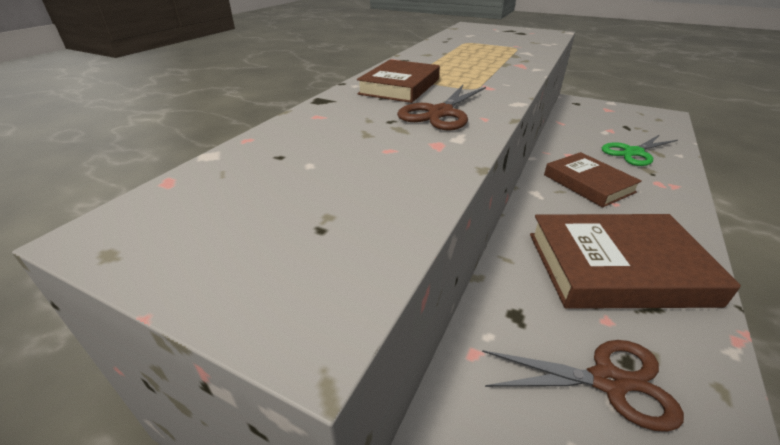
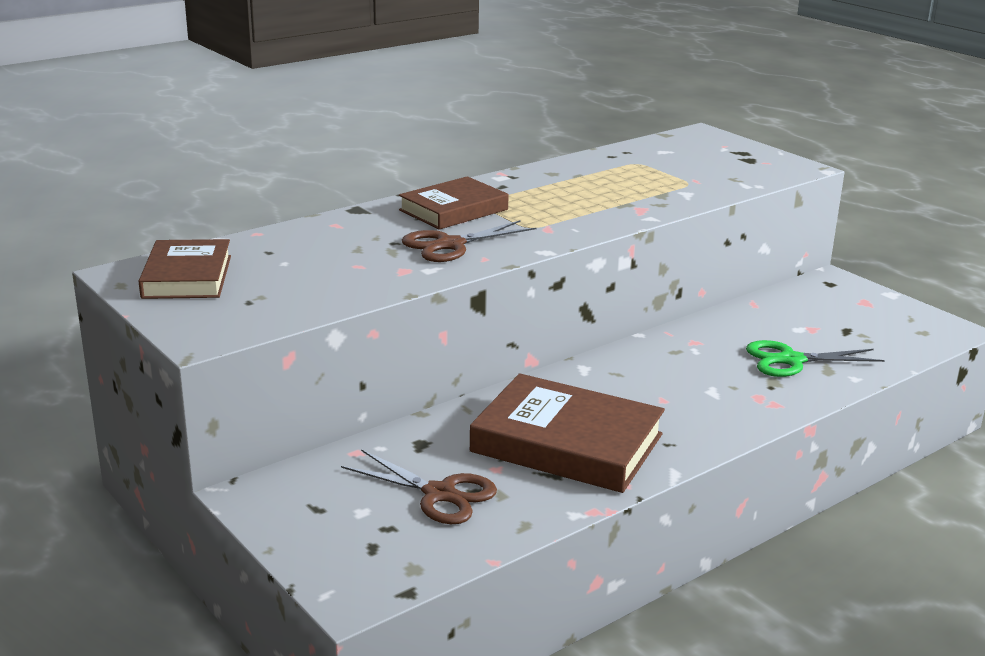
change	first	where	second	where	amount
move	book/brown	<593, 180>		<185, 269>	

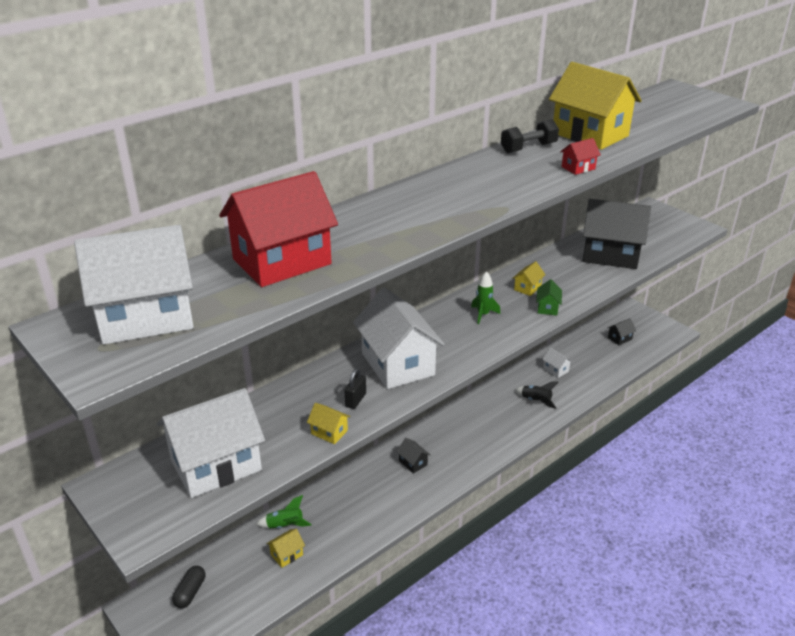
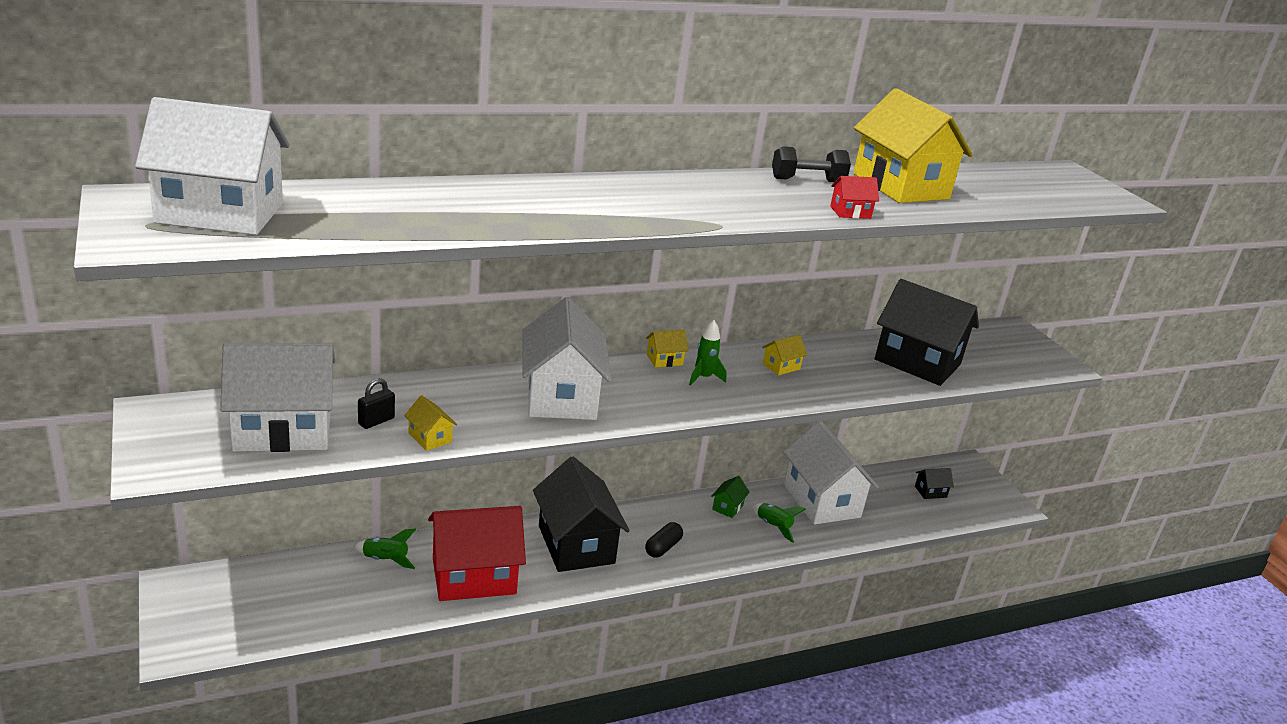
change	first	where	second	where	amount
move	house/red	<278, 229>		<477, 553>	
move	house/green	<549, 297>		<730, 497>	
resize	house/white	<557, 362>		<831, 473>	x2.46
move	padlock/black	<355, 388>		<376, 403>	
recolor	rocket/black	<536, 395>	rocket/green	<779, 523>	
resize	house/black	<413, 456>		<581, 514>	x2.46
move	house/yellow	<285, 548>		<667, 349>	
move	capsule/black	<188, 587>		<664, 540>	

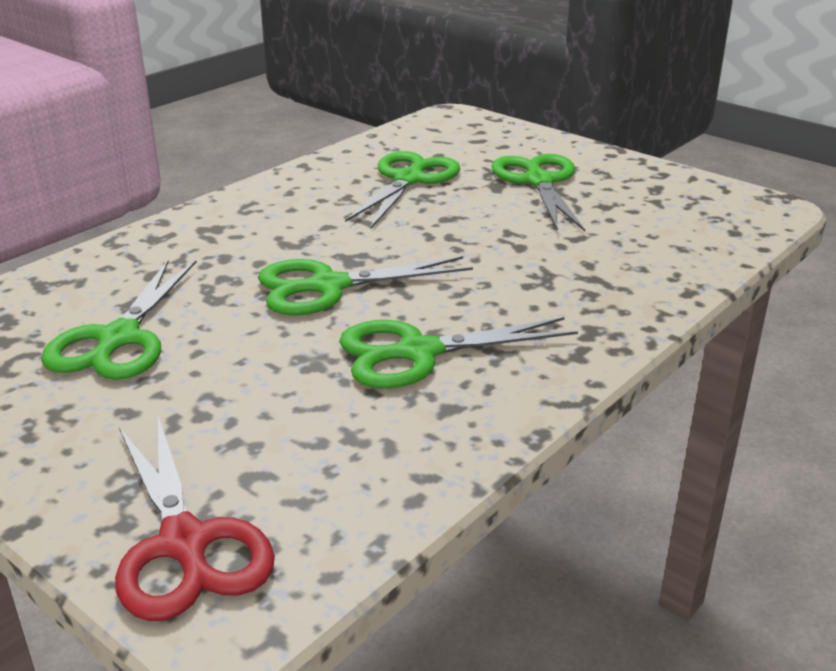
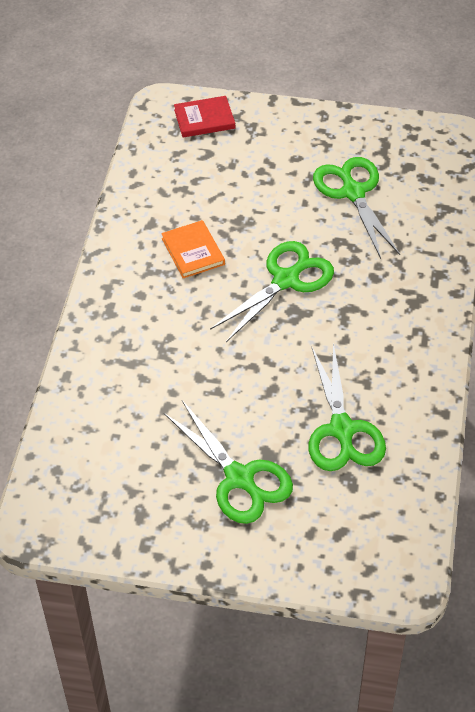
change	first	where	second	where	amount
replace	scissors/green	<458, 353>	book/orange	<193, 249>	
replace	scissors/red	<195, 518>	book/red	<204, 116>	

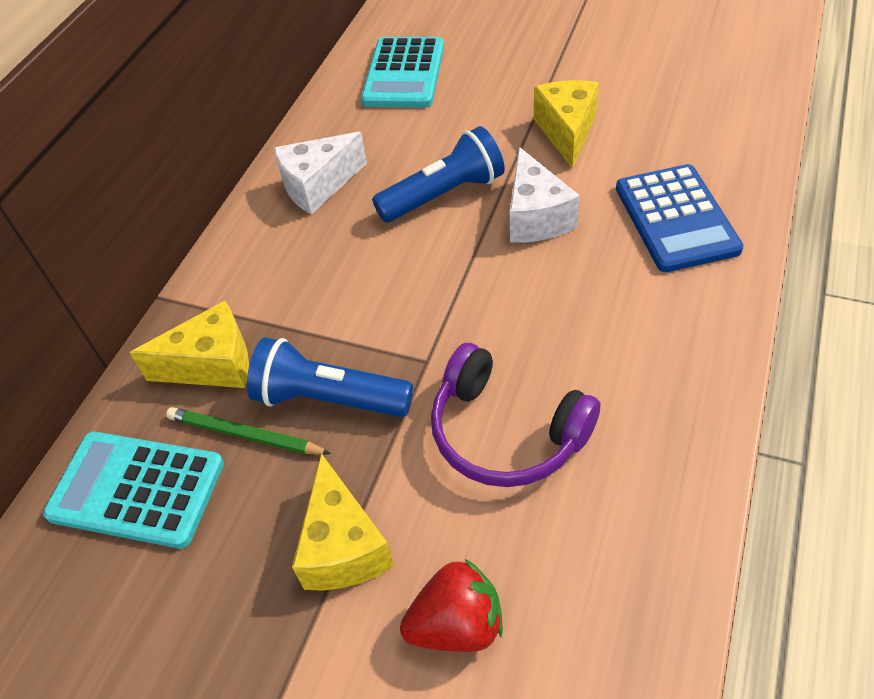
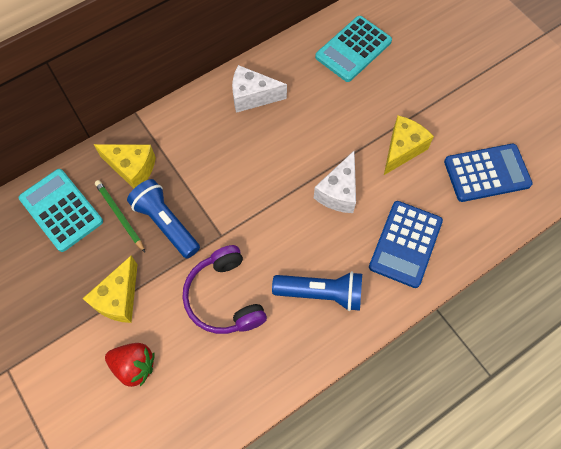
change	first	where	second	where	amount
move	flashlight/blue	<438, 174>		<317, 291>	
insert			calculator/blue	<488, 173>	

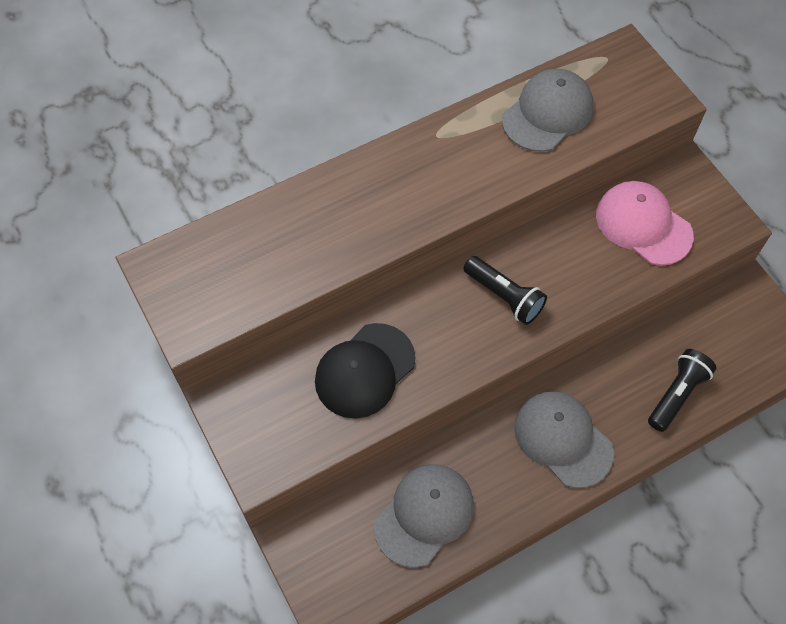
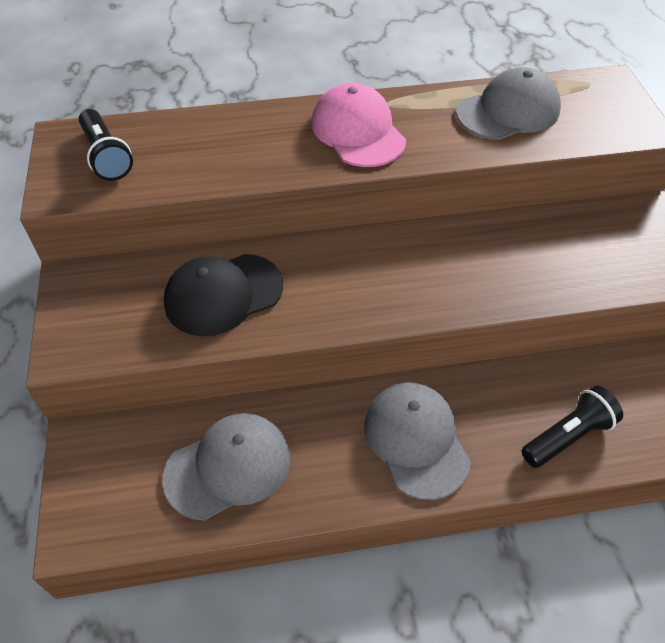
change	first	where	second	where	amount
move	cap/pink	<645, 223>		<358, 125>	
move	flashlight/black	<505, 290>		<106, 145>	

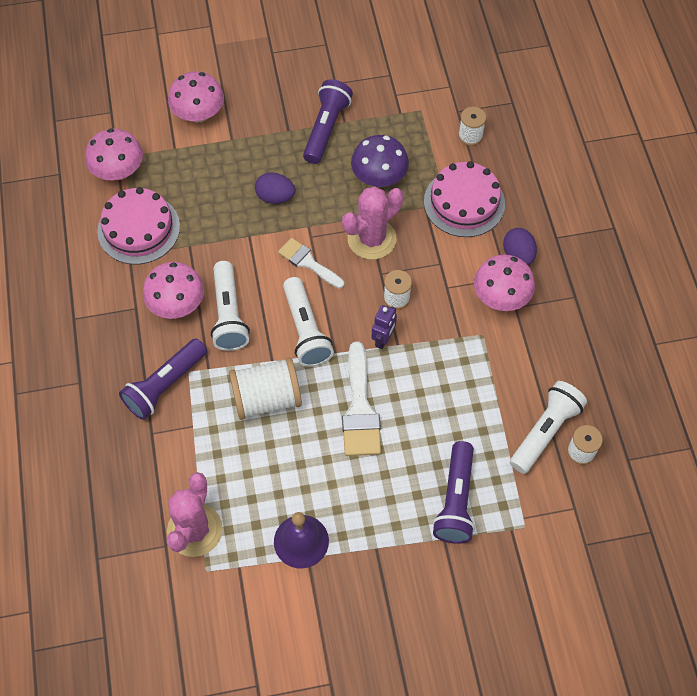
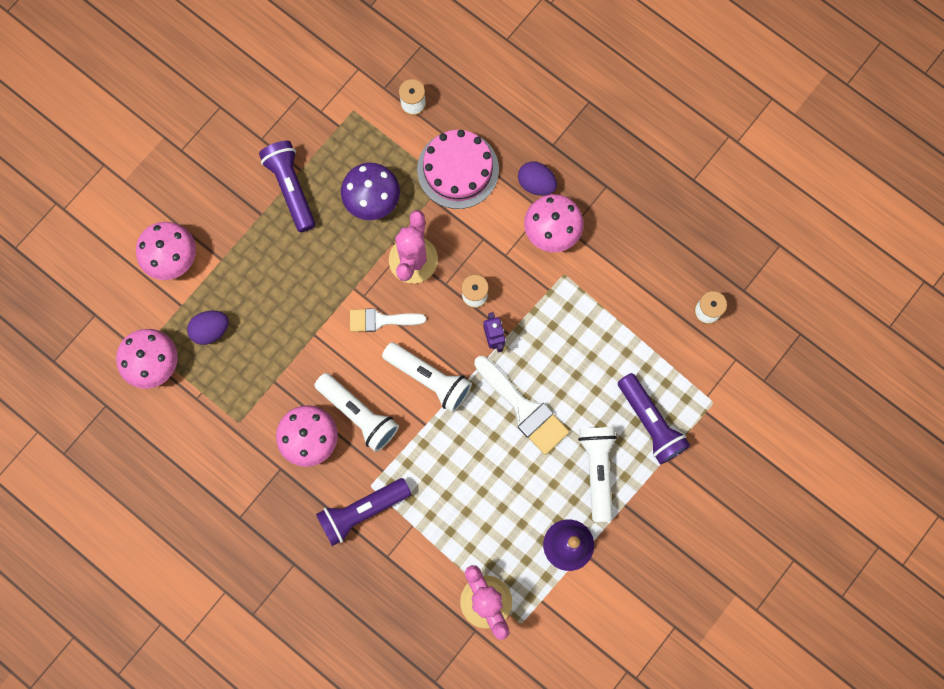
change	first	where	second	where	amount
move	egg/purple	<275, 188>		<208, 327>	
delete	cake/pink	<138, 225>			
rotate	flashlight/purple	<163, 379>		<363, 512>	60 degrees clockwise
delete	spool/white	<265, 388>			
move	flashlight/white	<548, 427>		<597, 474>	

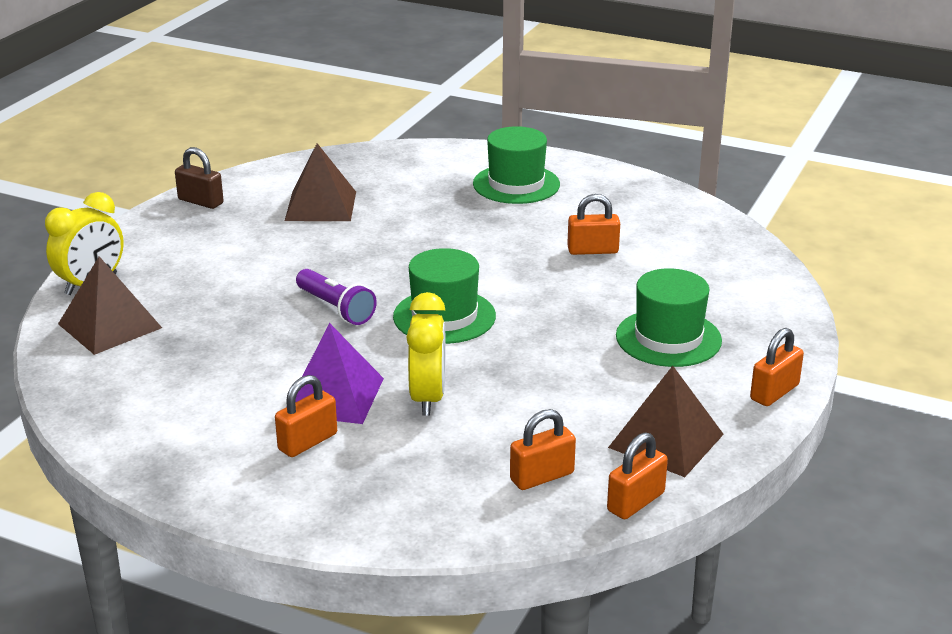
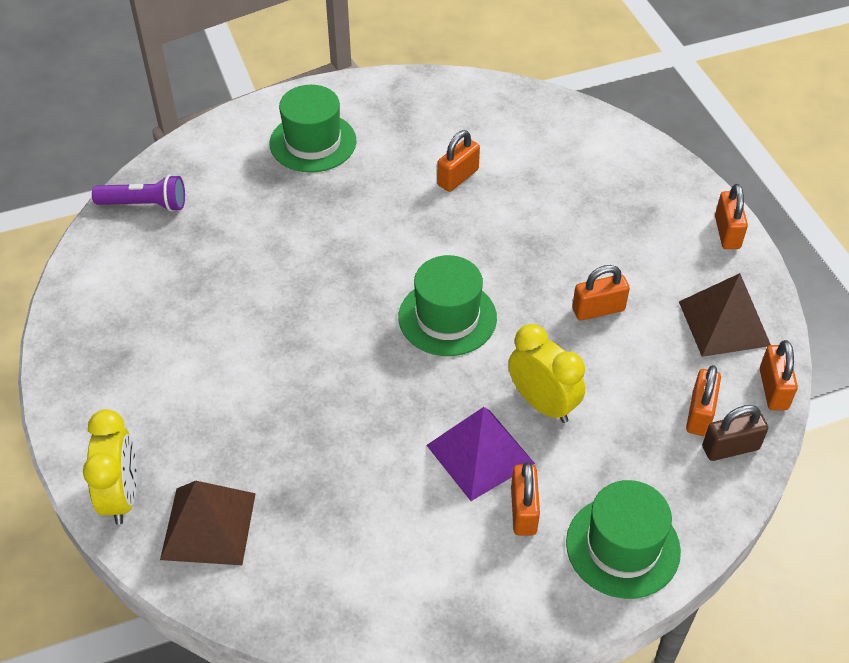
change	first	where	second	where	amount
delete	pyramid/brown	<320, 182>			
move	padlock/brown	<199, 178>		<735, 433>	
move	hat/green	<669, 317>		<623, 539>	
move	flashlight/purple	<336, 297>		<138, 193>	
insert			padlock/orange	<601, 292>	

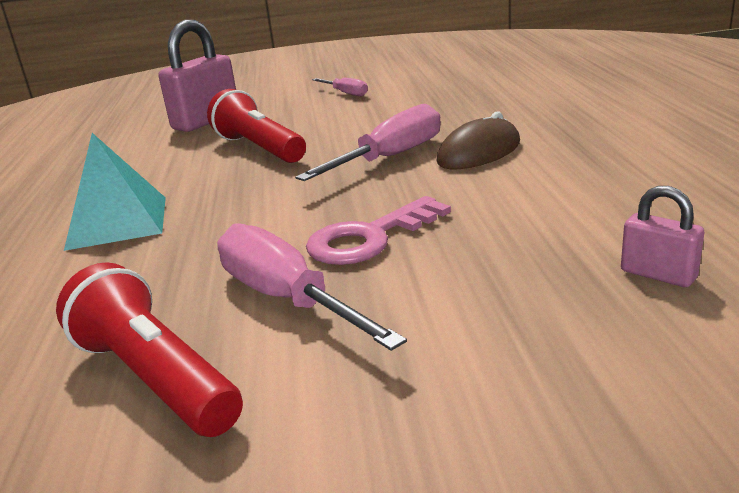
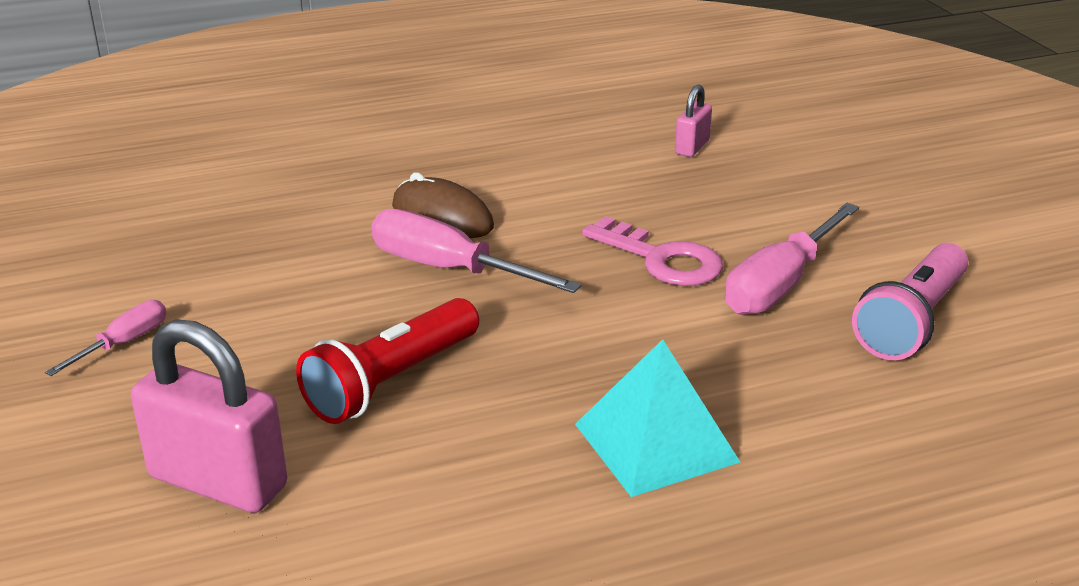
change	first	where	second	where	amount
recolor	flashlight/red	<149, 349>	flashlight/pink	<910, 301>	

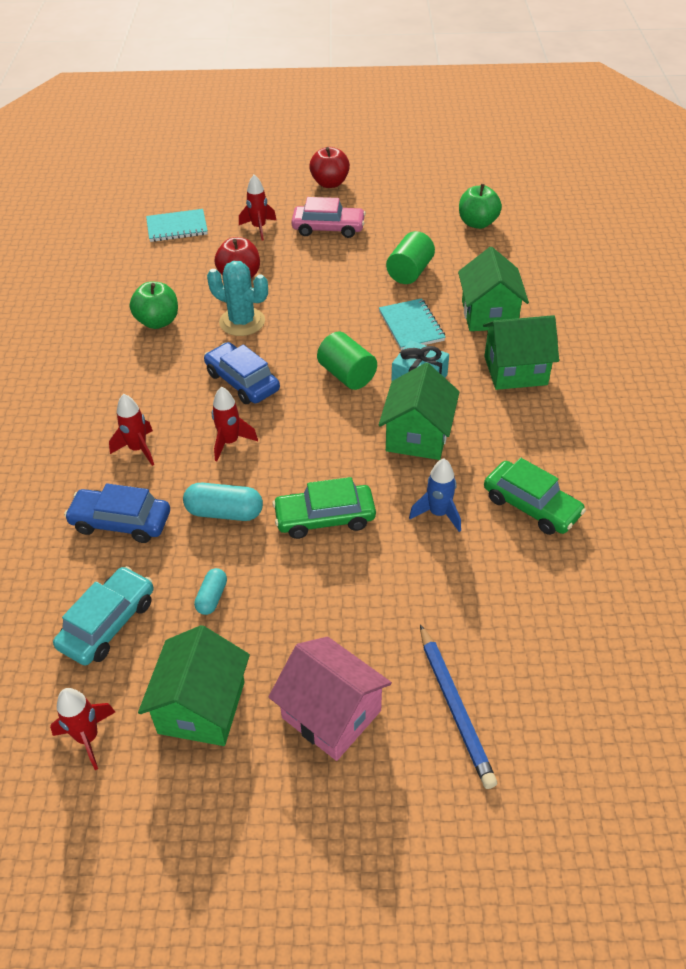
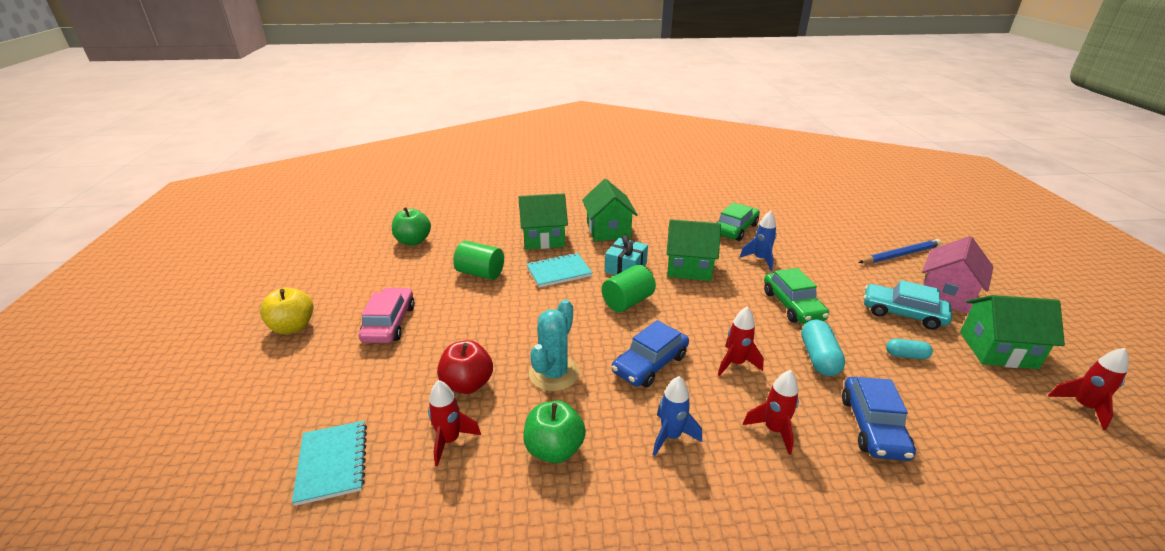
change	first	where	second	where	amount
recolor	apple/red	<329, 167>	apple/yellow	<287, 311>	
move	rocket/red	<257, 207>		<454, 423>	
move	car/turquoise	<103, 615>		<907, 305>	
insert			rocket/blue	<677, 416>	

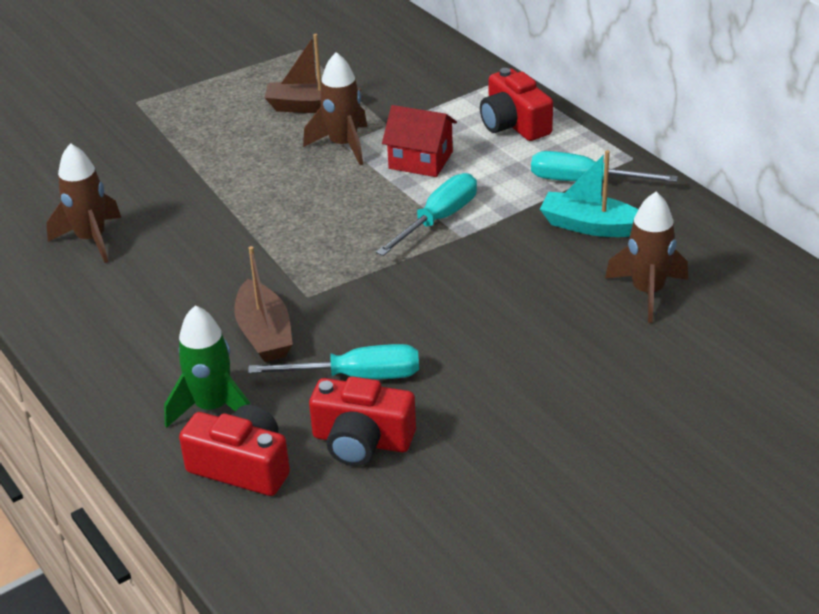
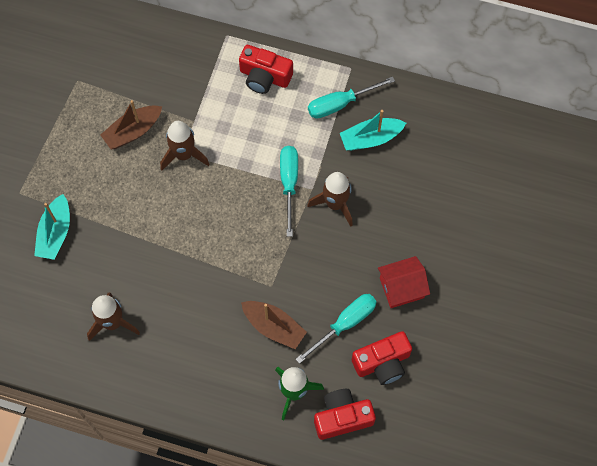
change	first	where	second	where	amount
move	house/red	<419, 141>		<404, 282>	
move	rocket/brown	<646, 257>		<330, 199>	
insert			boat/turquoise	<52, 227>	

